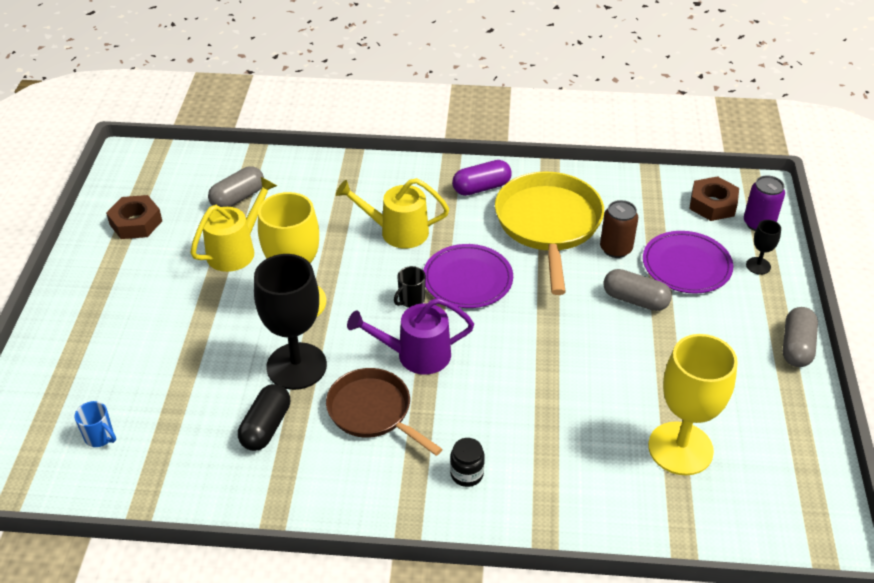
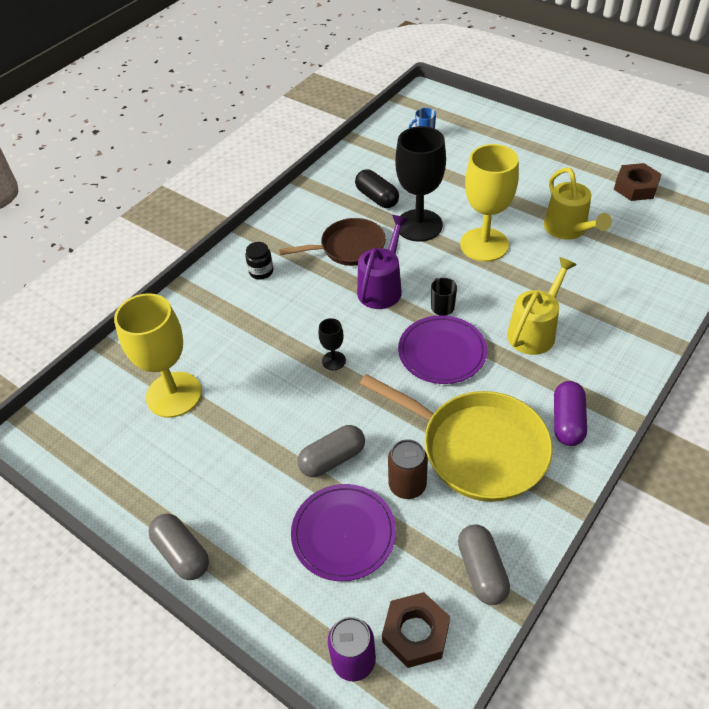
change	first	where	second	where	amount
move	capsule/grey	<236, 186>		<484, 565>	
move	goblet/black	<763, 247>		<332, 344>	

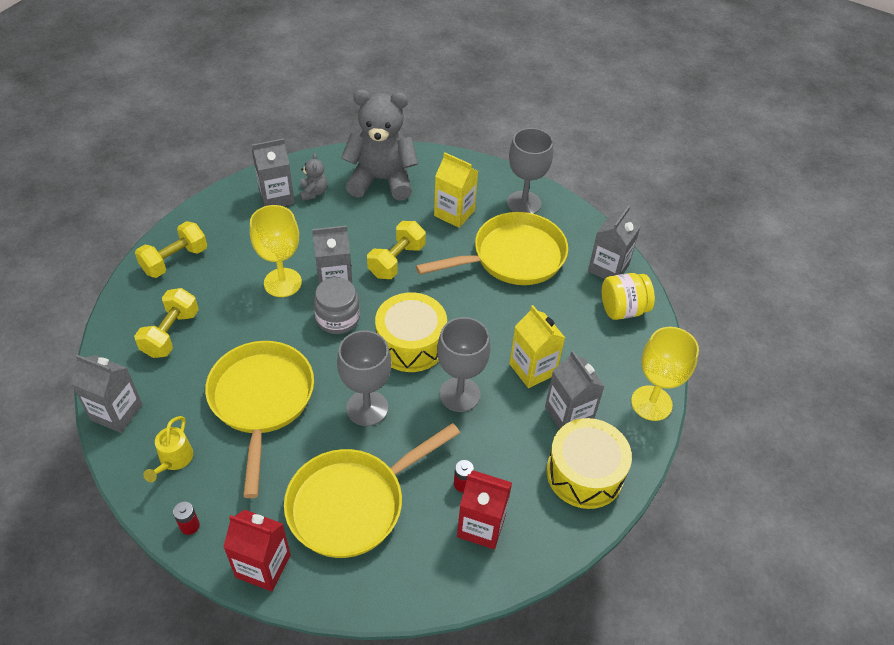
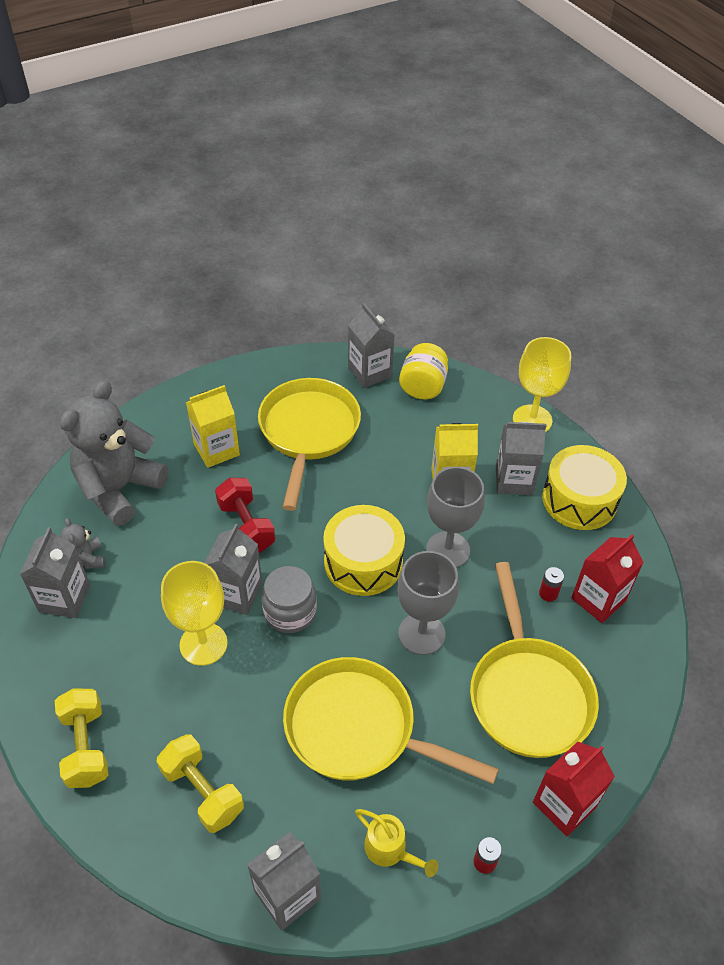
change	first	where	second	where	amount
delete	goblet/grey	<530, 171>			
rotate	teddy bear/grey	<314, 177>		<82, 543>	135 degrees counterclockwise
recolor	dumbbell/yellow	<396, 250>	dumbbell/red	<245, 515>	

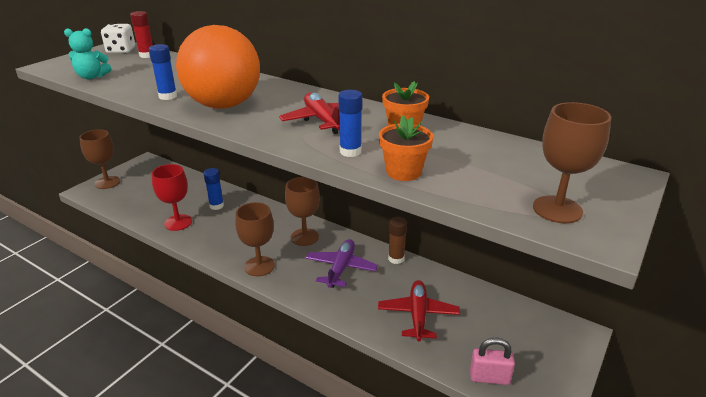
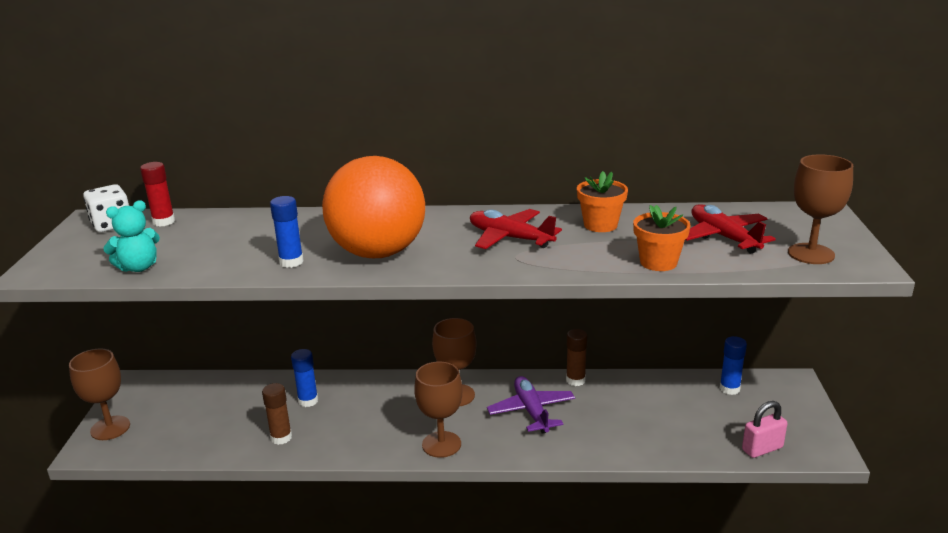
change	first	where	second	where	amount
move	glue stick/blue	<350, 123>		<733, 365>	
replace	goblet/red	<172, 197>	glue stick/brown	<277, 414>	
move	plane/red	<419, 310>		<730, 229>	

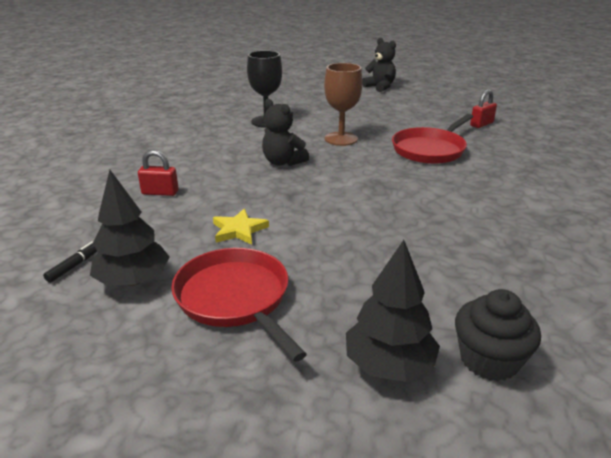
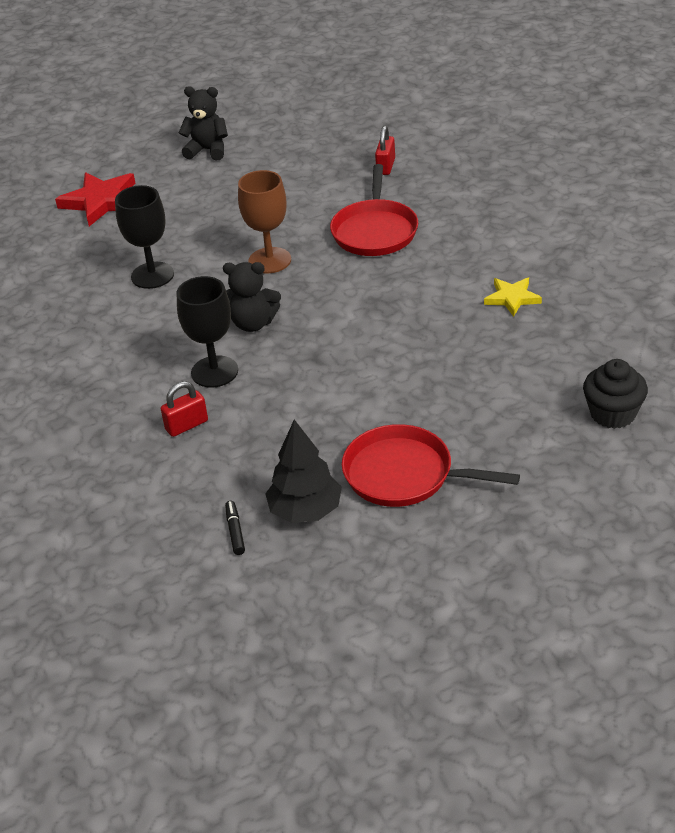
change	first	where	second	where	amount
move	star/yellow	<241, 227>		<513, 297>	
delete	tree/black	<393, 311>			
insert			star/red	<95, 199>	
insert			goblet/black	<207, 332>	

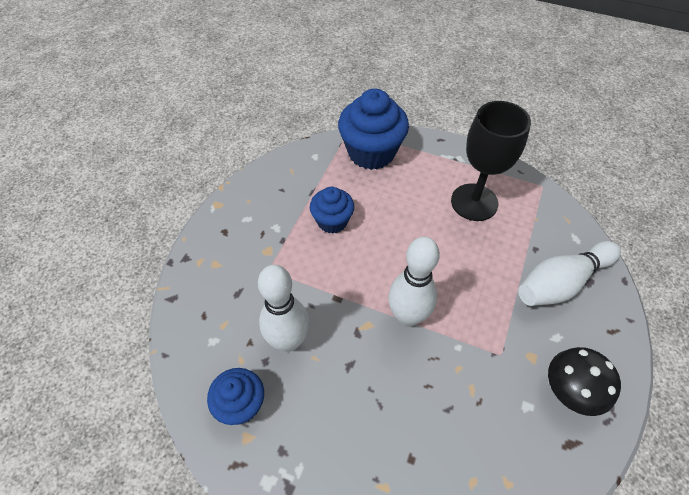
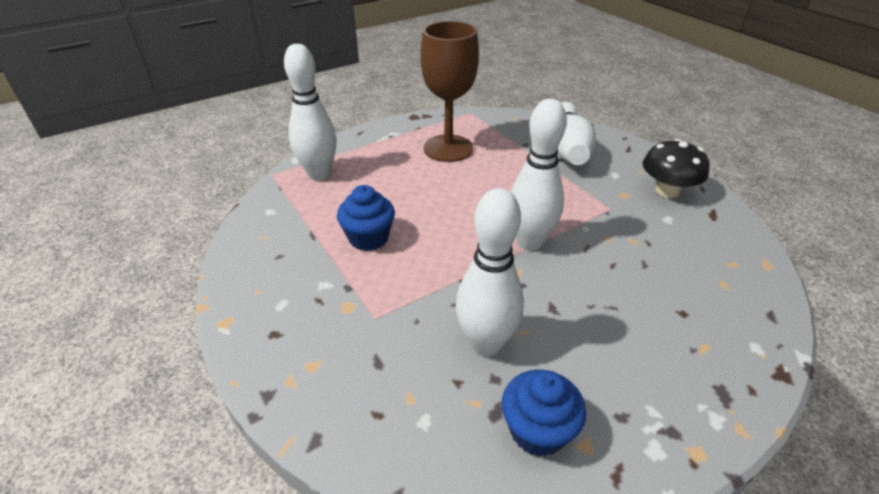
change	first	where	second	where	amount
replace	cupcake/blue	<373, 129>	bowling pin/white	<310, 112>	
recolor	goblet/black	<491, 161>	goblet/brown	<449, 91>	

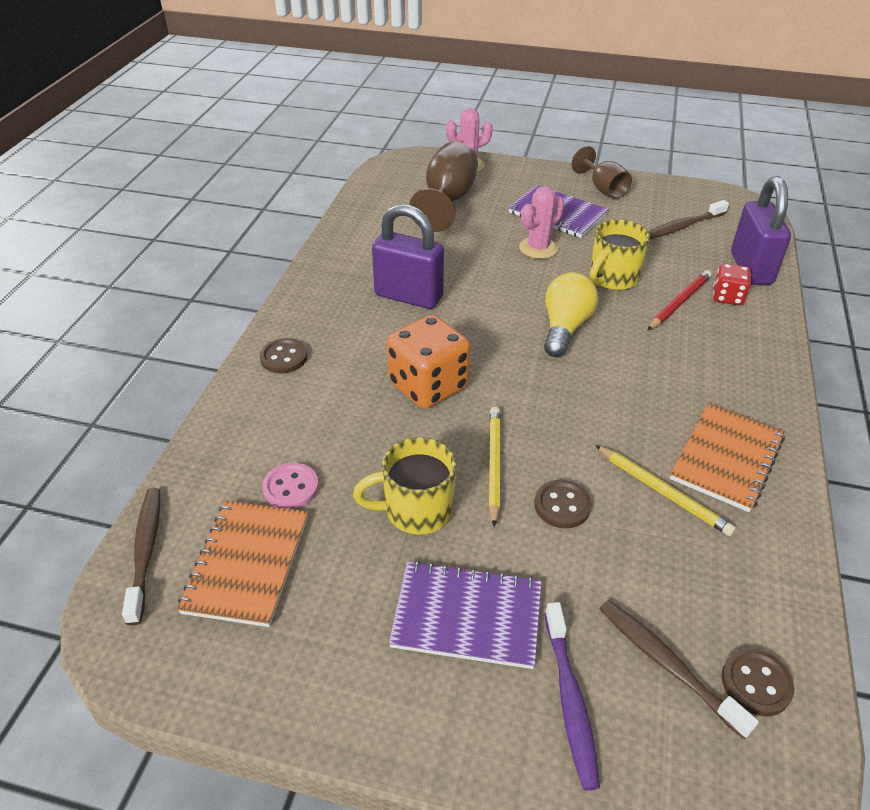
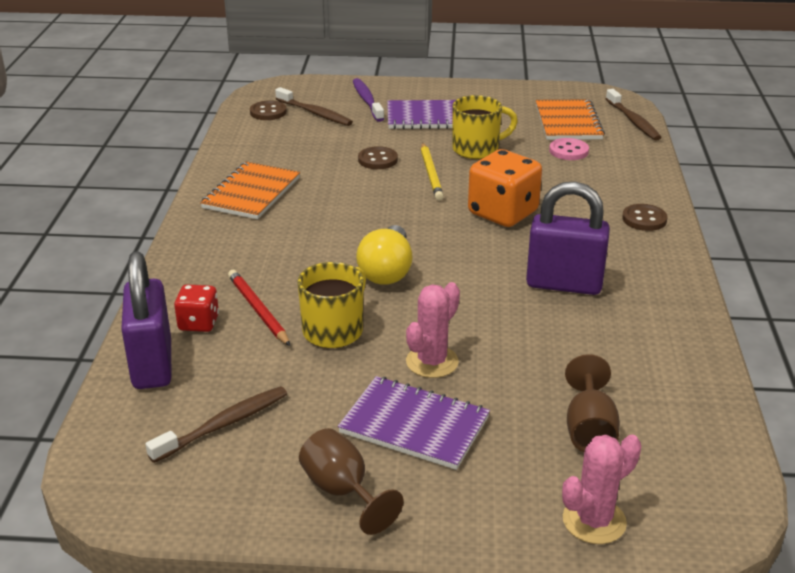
change	first	where	second	where	amount
resize	goblet/brown	<443, 187>		<592, 403>	x0.66
rotate	pencil/red	<680, 300>		<259, 308>	120 degrees clockwise
delete	pencil/yellow	<665, 490>			

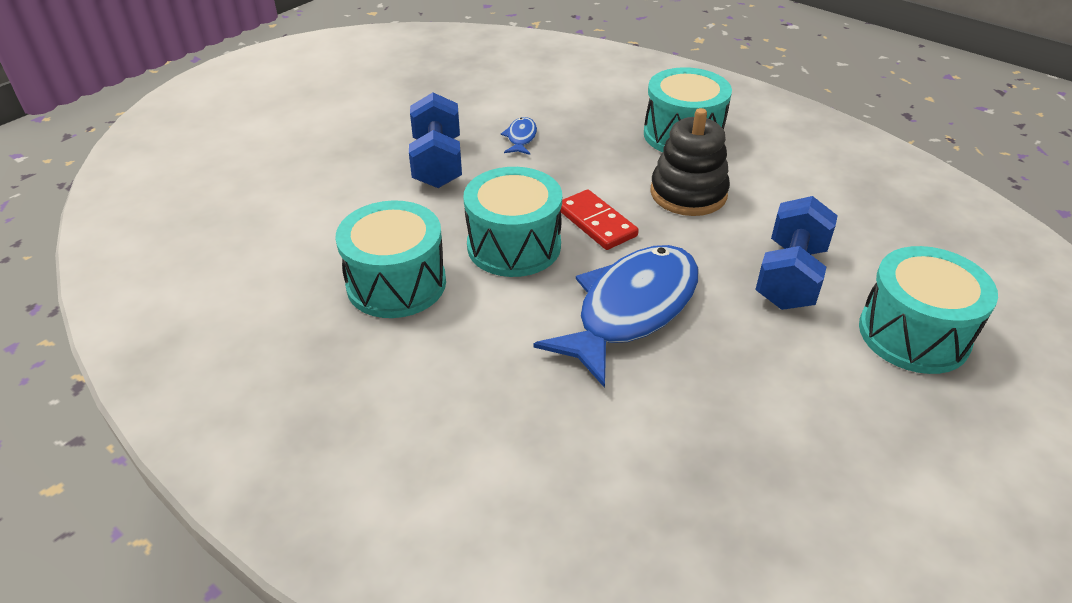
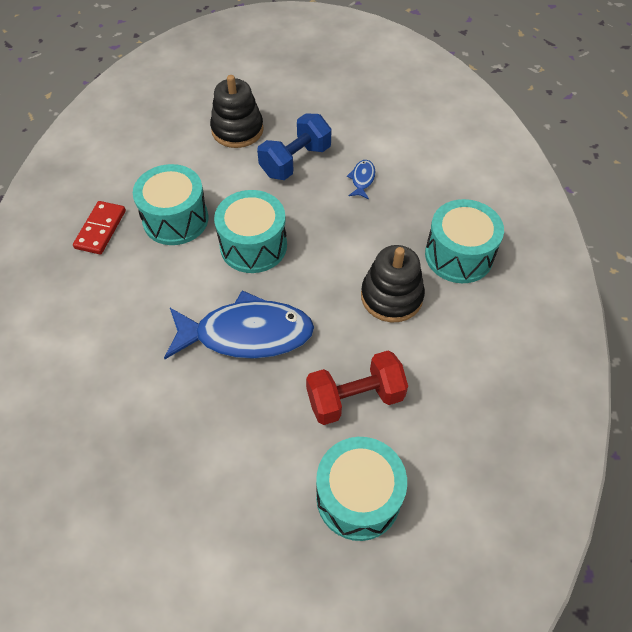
change	first	where	second	where	amount
rotate	fish/blue	<519, 136>		<361, 179>	45 degrees counterclockwise
move	domino/red	<600, 220>		<99, 227>	
recolor	dumbbell/blue	<796, 253>	dumbbell/red	<357, 387>	
insert			stacking toy/black	<237, 111>	

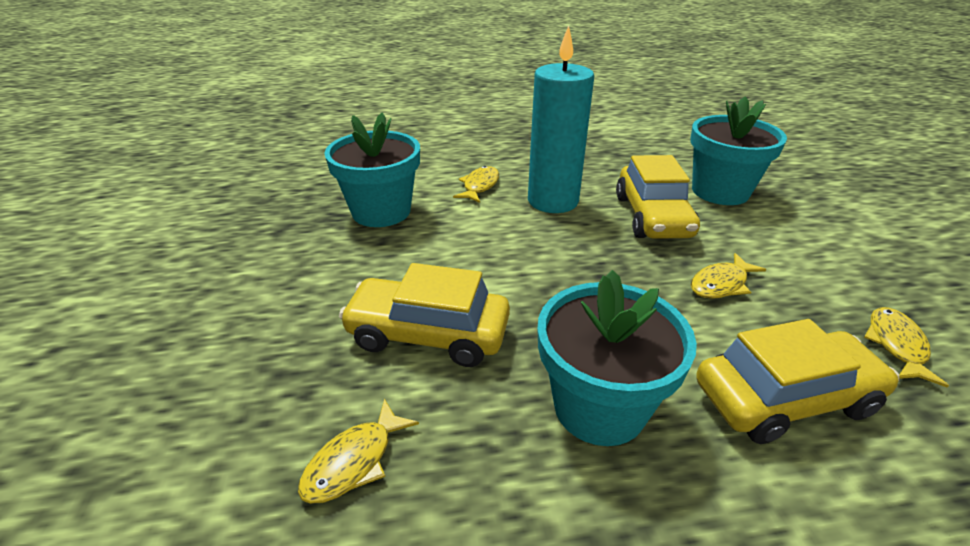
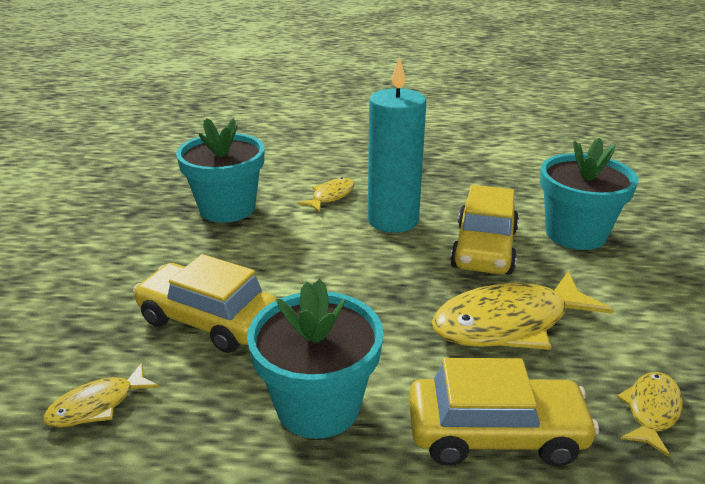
change	first	where	second	where	amount
resize	fish/yellow	<728, 276>		<522, 310>	x1.97

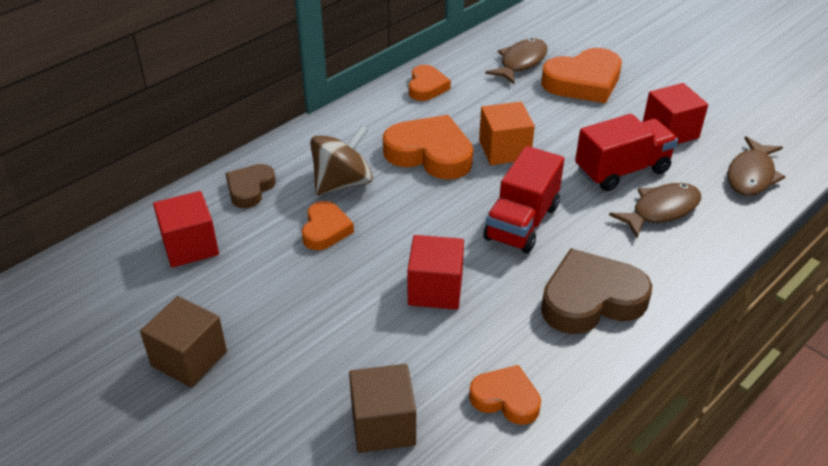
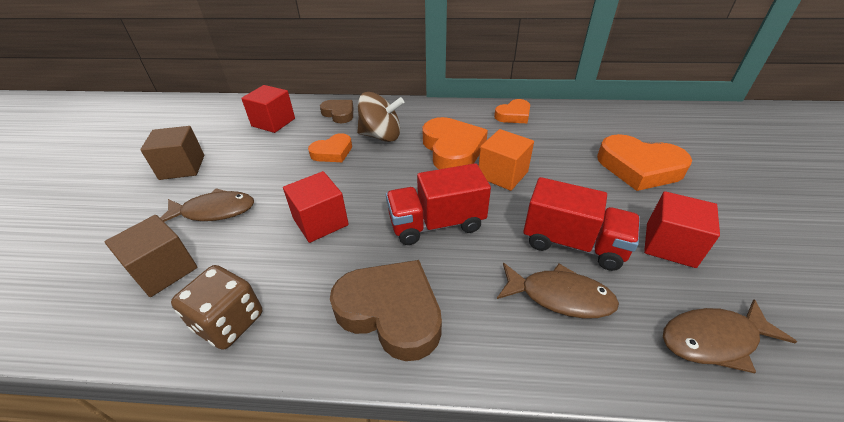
change	first	where	second	where	amount
move	fish/brown	<516, 61>		<207, 205>	
rotate	heart/brown	<250, 186>		<336, 111>	60 degrees clockwise
replace	heart/orange	<505, 395>	dice/brown	<216, 307>	

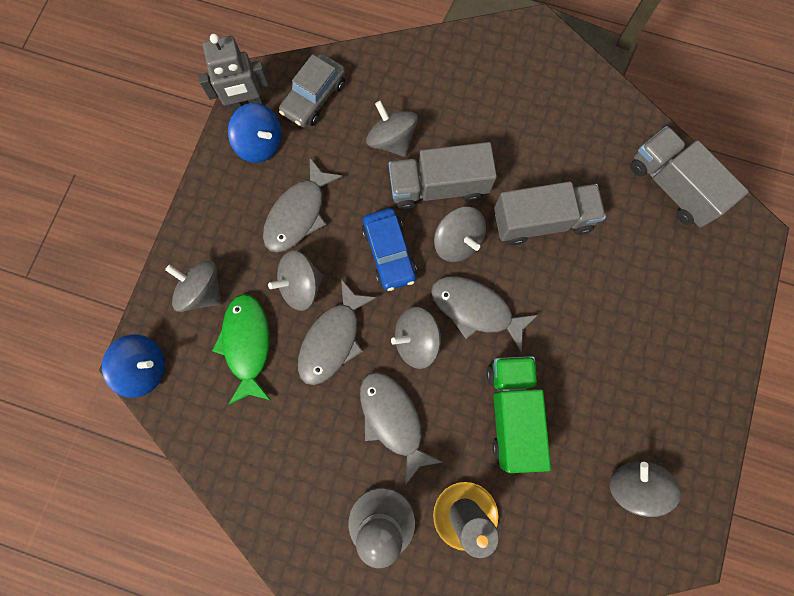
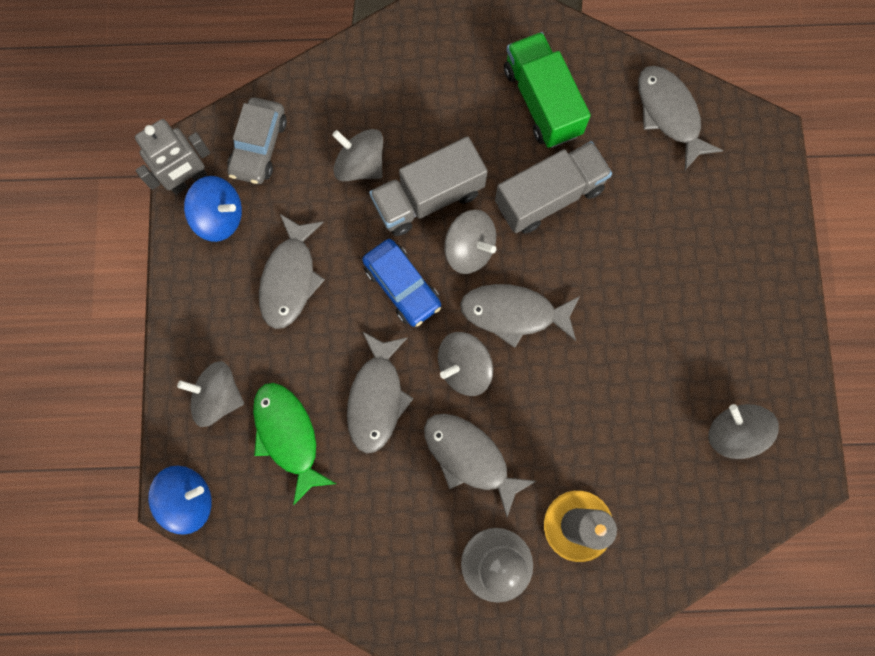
change	first	where	second	where	amount
replace	truck/grey	<689, 177>	fish/grey	<680, 118>	
delete	spinning top/grey	<296, 281>			
move	truck/green	<518, 414>		<547, 90>	

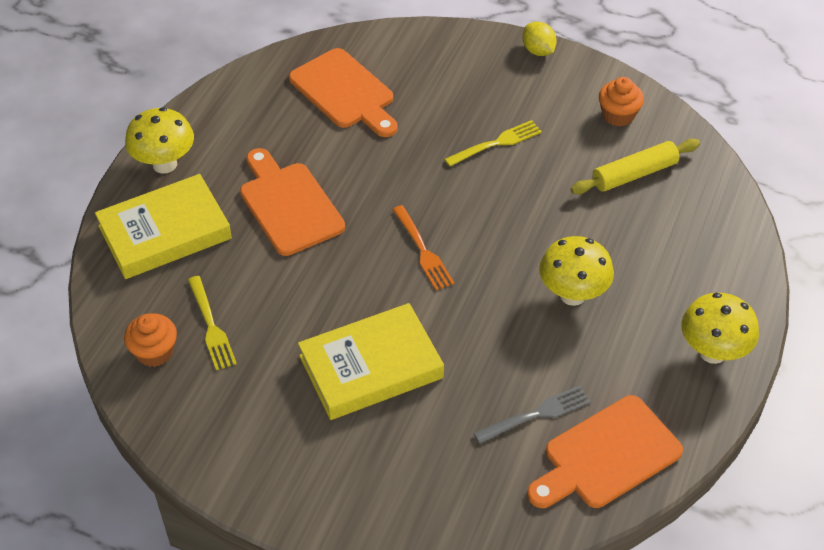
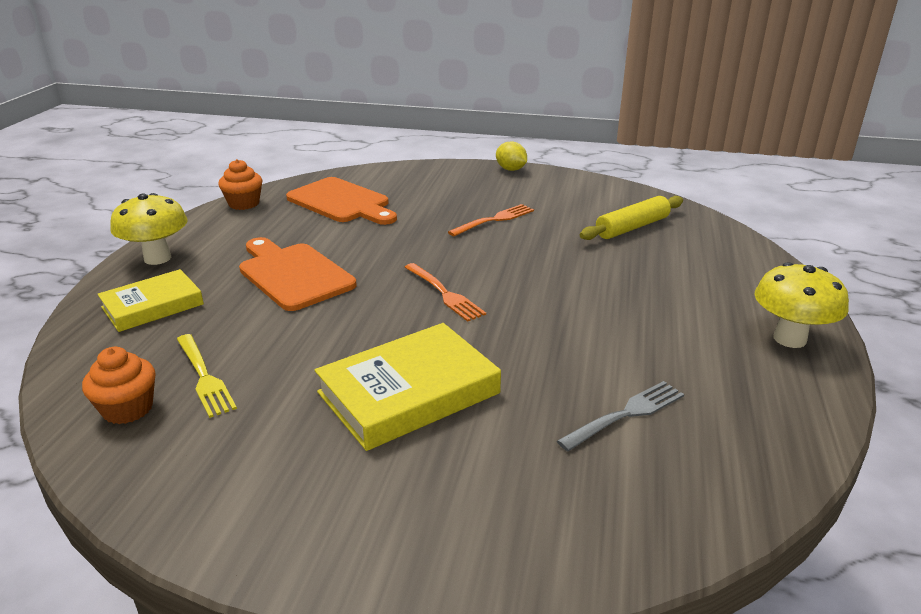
change	first	where	second	where	amount
move	cupcake/orange	<621, 102>		<240, 184>	
recolor	fork/yellow	<493, 143>	fork/orange	<491, 220>	
resize	book/yellow	<163, 226>		<150, 300>	x0.66
delete	mushroom/yellow	<576, 271>			
delete	cutting board/orange	<605, 451>			

